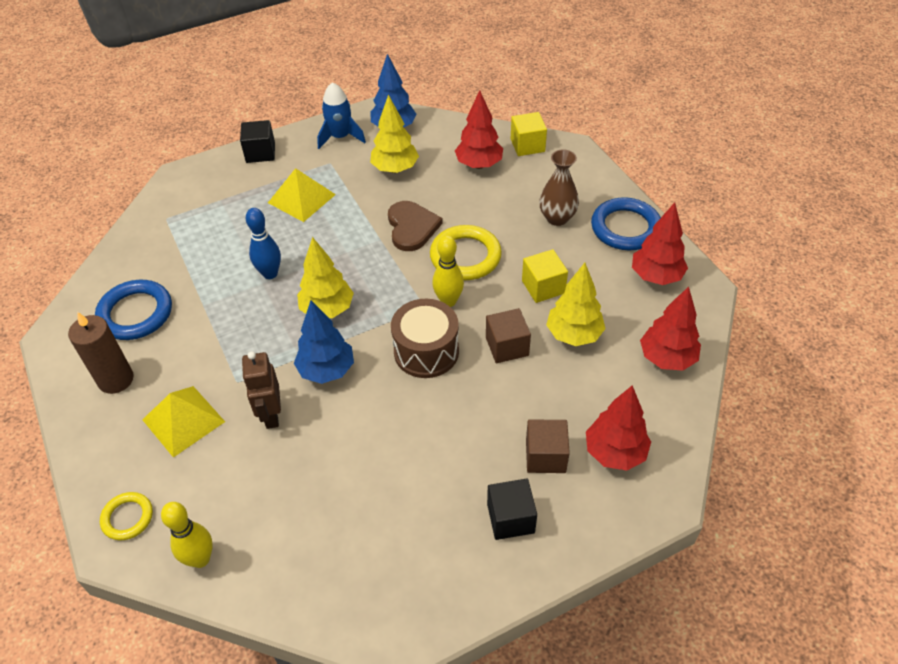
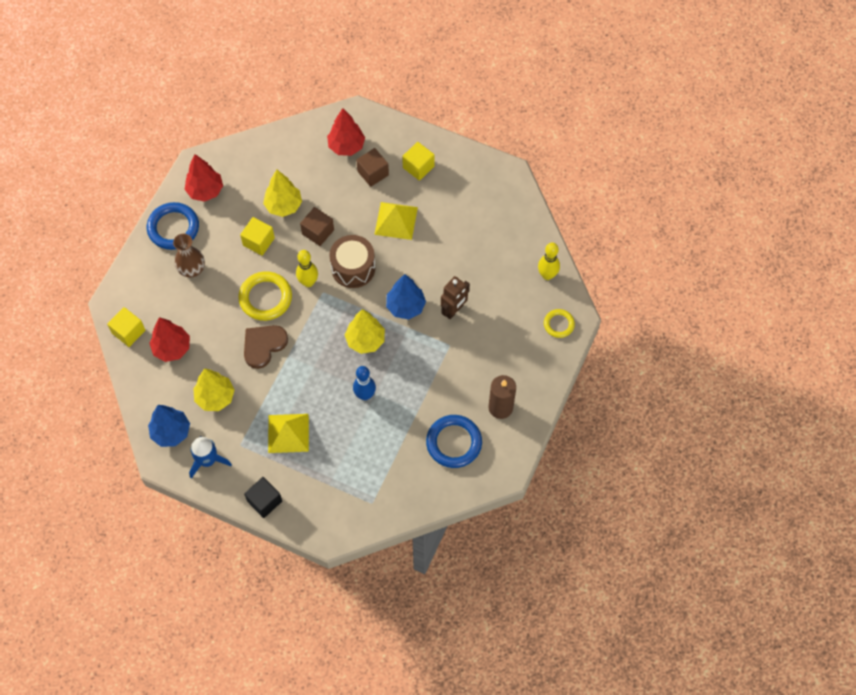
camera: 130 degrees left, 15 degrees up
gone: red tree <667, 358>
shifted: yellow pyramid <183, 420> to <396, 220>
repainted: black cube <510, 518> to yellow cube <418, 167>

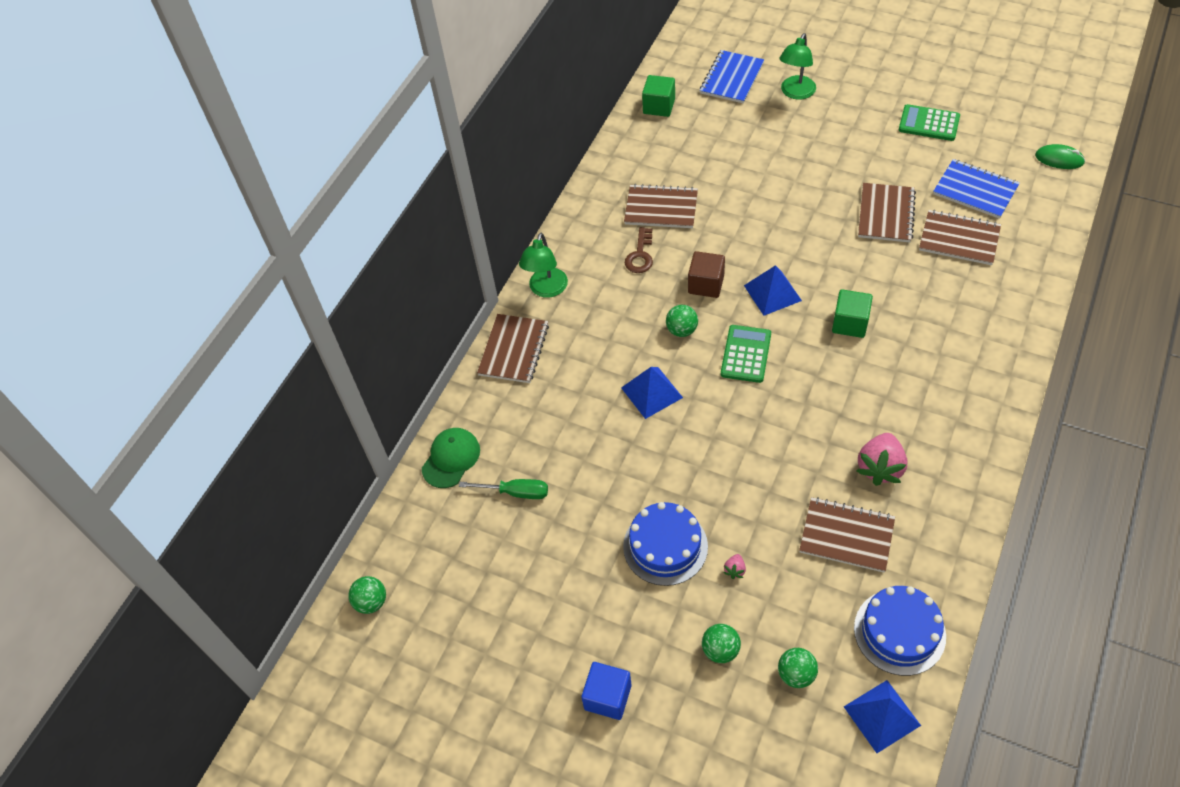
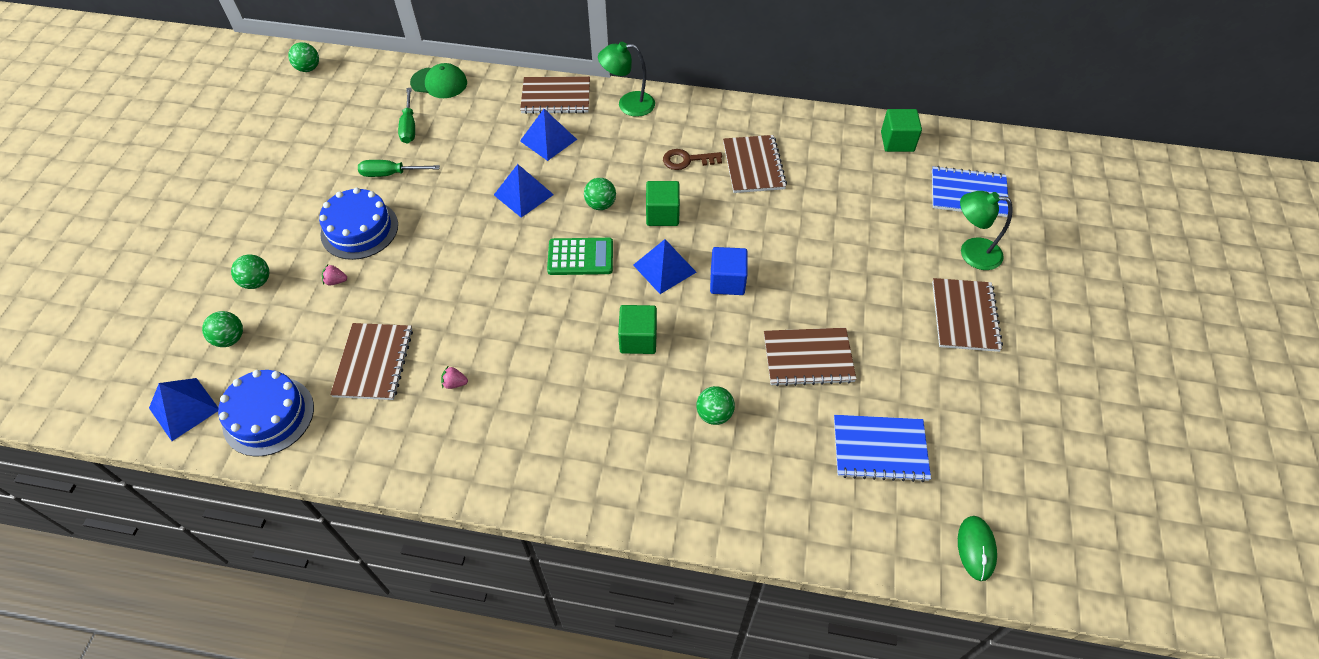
camera: 70 degrees right, 0 degrees up
gone: green calculator <929, 123>
new: green screwdriver <391, 174>; blue pyramid <548, 140>; green ball <714, 414>
shifted: blue cube <608, 697> to <727, 281>; brown notebook <959, 239> to <964, 316>
repainted: brown cube <706, 284> to green cube <662, 214>
rotated: blue notebook <975, 190> = <880, 449> 75 degrees clockwise
scaled: pink strawberry <880, 468> = <455, 383> x0.44

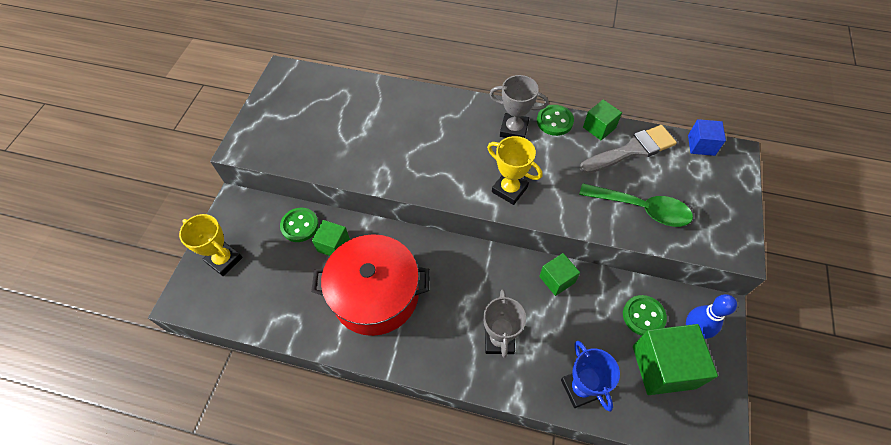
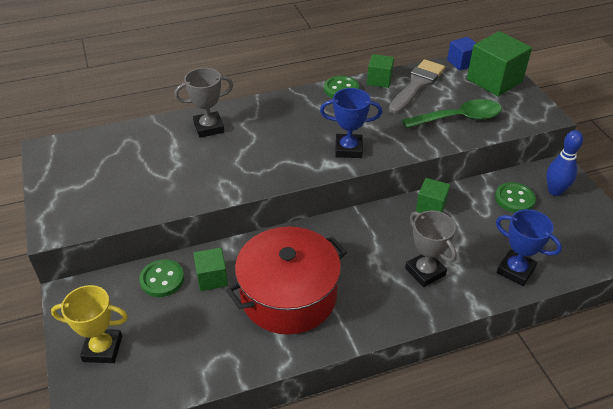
camera: 35 degrees left, 15 degrees down
shifted: grey trophy <514, 129> to <209, 127>; green cube <663, 367> to <494, 80>
repainted: yellow trophy <509, 189> to blue trophy <348, 149>

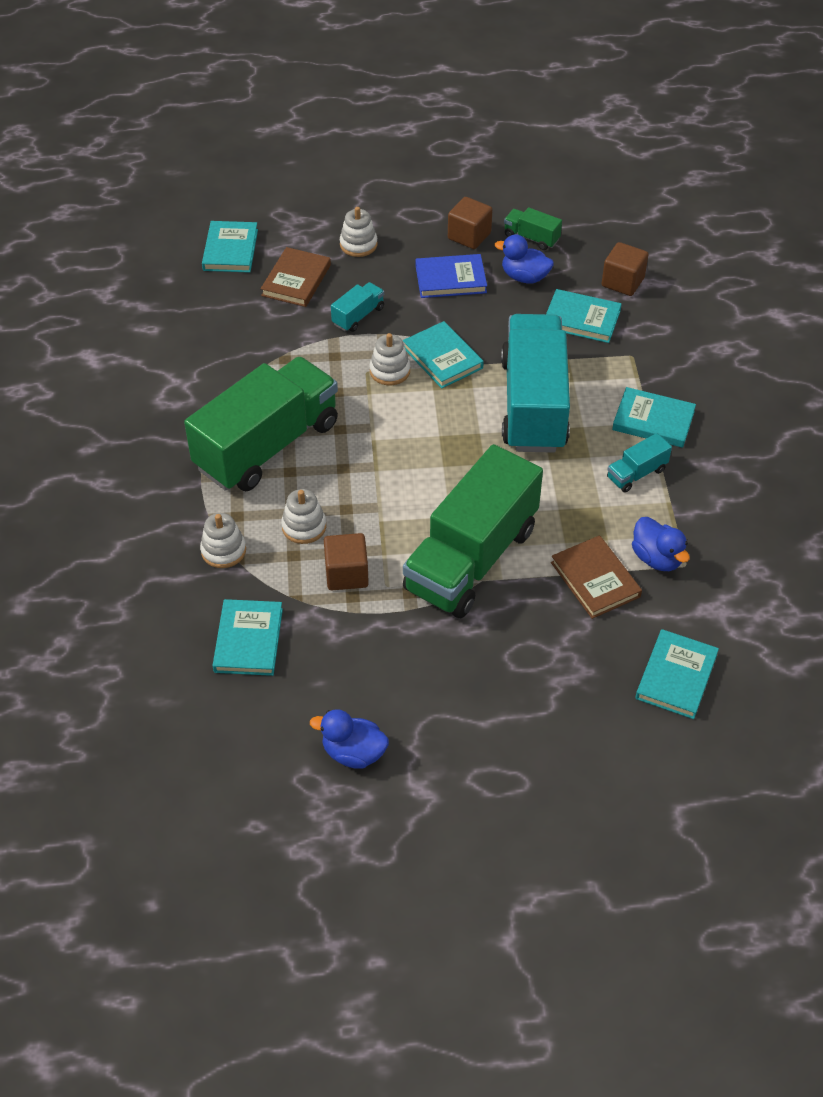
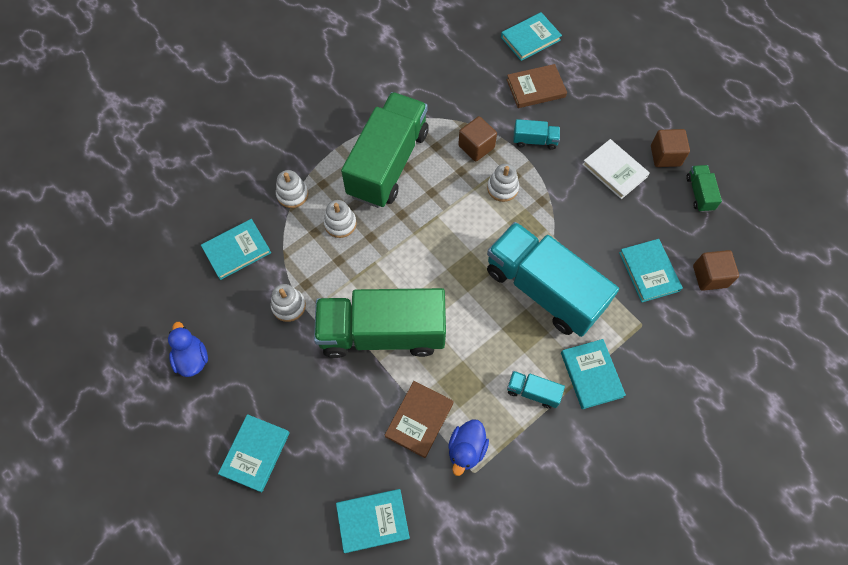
camera: 55 degrees right, 15 degrees up
gone: blue duck <524, 277>
shifted: turquoise book <442, 358> to <255, 453>; white stacking toy <358, 244> to <289, 306>; brown cube <346, 574> to <476, 147>
repainted: blue book <450, 279> to white book <614, 170>
rotated: green truck <267, 446> = <388, 163> 75 degrees counterclockwise; turquoise truck <533, 404> = <543, 289> 105 degrees counterclockwise

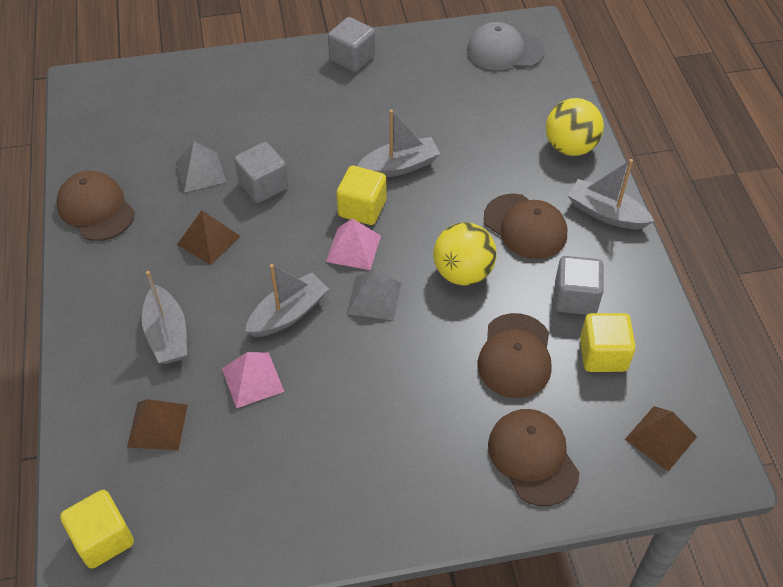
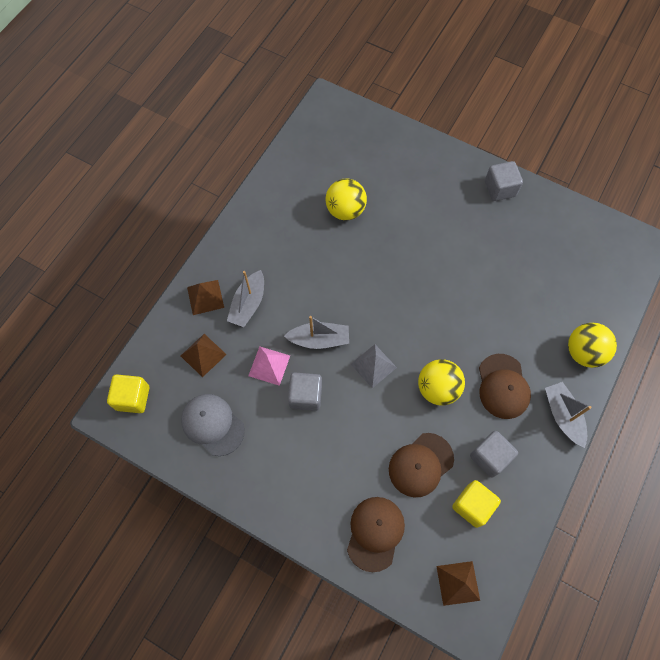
camera: 40 degrees right, 15 degrees up
gone: brown cap <96, 209>; pink pyramid <353, 248>; yellow cube <362, 208>; grey boat <400, 166>
shifted: grey cap <504, 51> to <212, 424>; brown pyramid <208, 240> to <205, 297>; grey cube <263, 186> to <305, 396>
swapped: grey pyramid <200, 172> to yellow ball <345, 210>

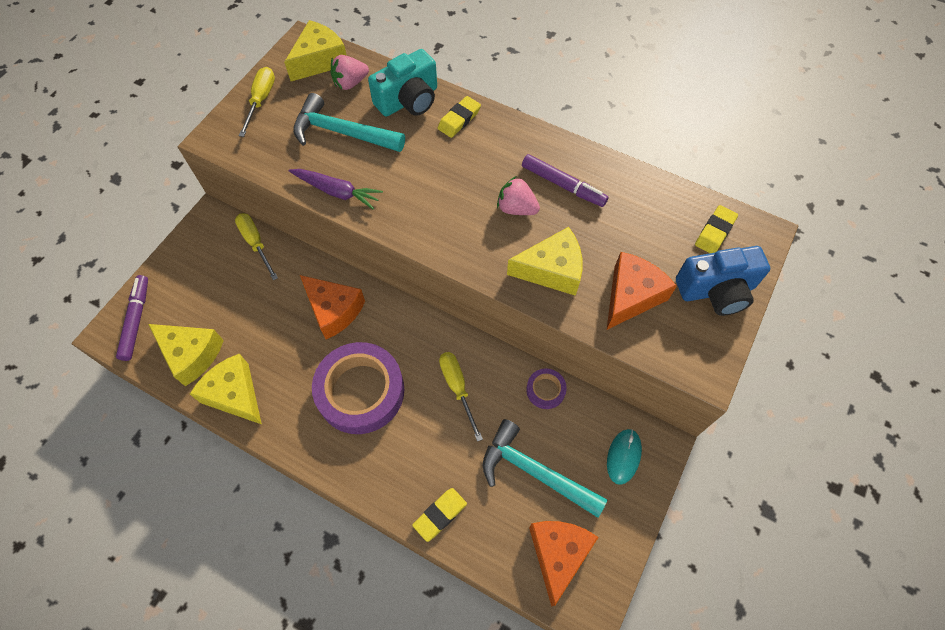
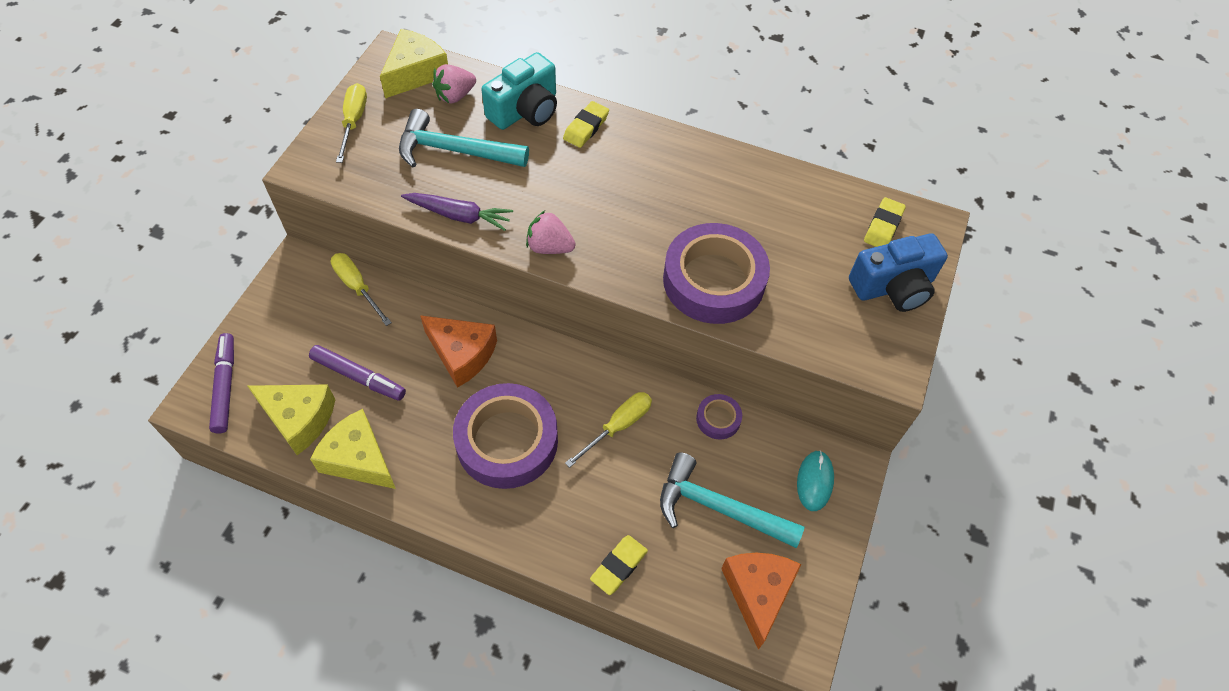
camera: 10 degrees left, 5 degrees down
gone: orange cheese <631, 296>
shifted: purple marker <563, 185> to <358, 377>; pink strawberry <516, 208> to <549, 247>
swapped: yellow cheese <552, 270> to purple tape <714, 280>
rotated: yellow screwdriver <457, 388> = <618, 426> 75 degrees clockwise

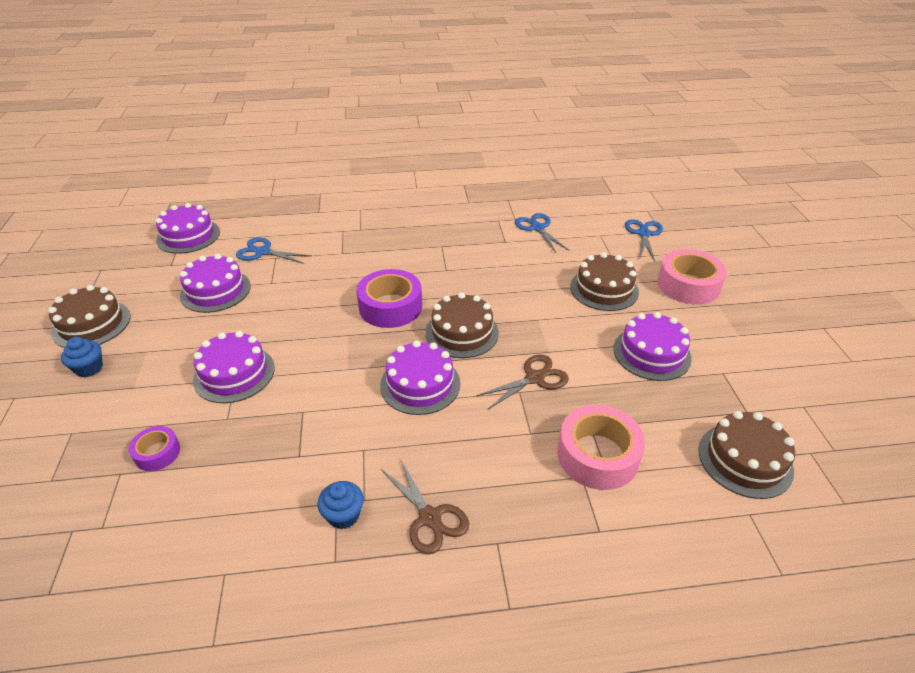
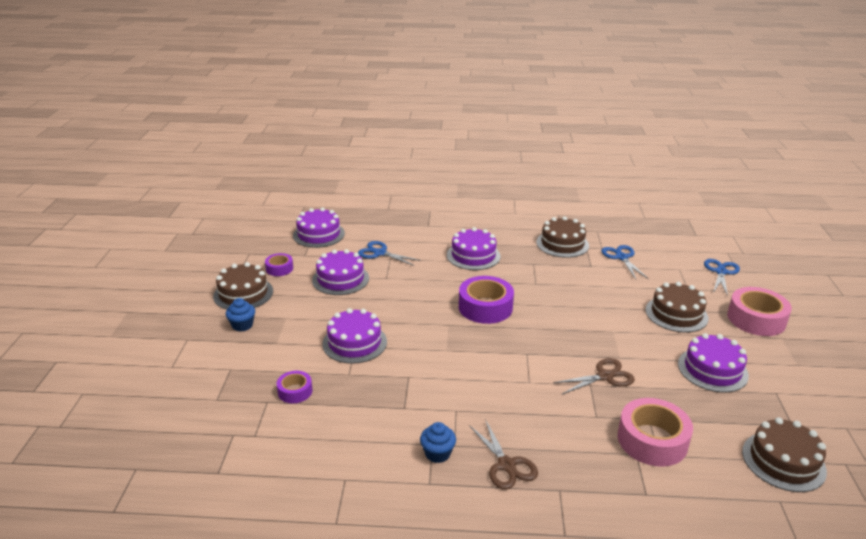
camera: 10 degrees right, 10 degrees down
new: purple tape <279, 269>
shifted: purple cake <420, 384> to <473, 255>; brown cake <462, 332> to <562, 244>

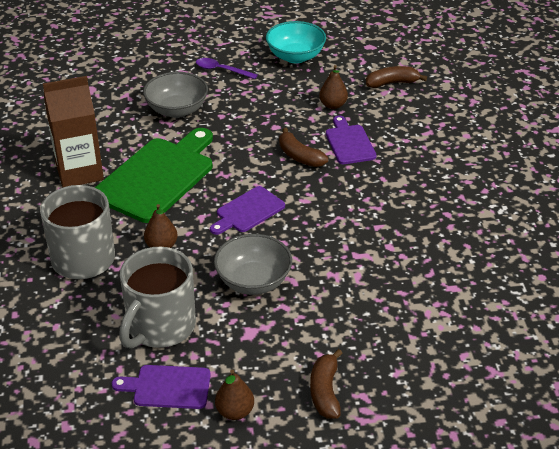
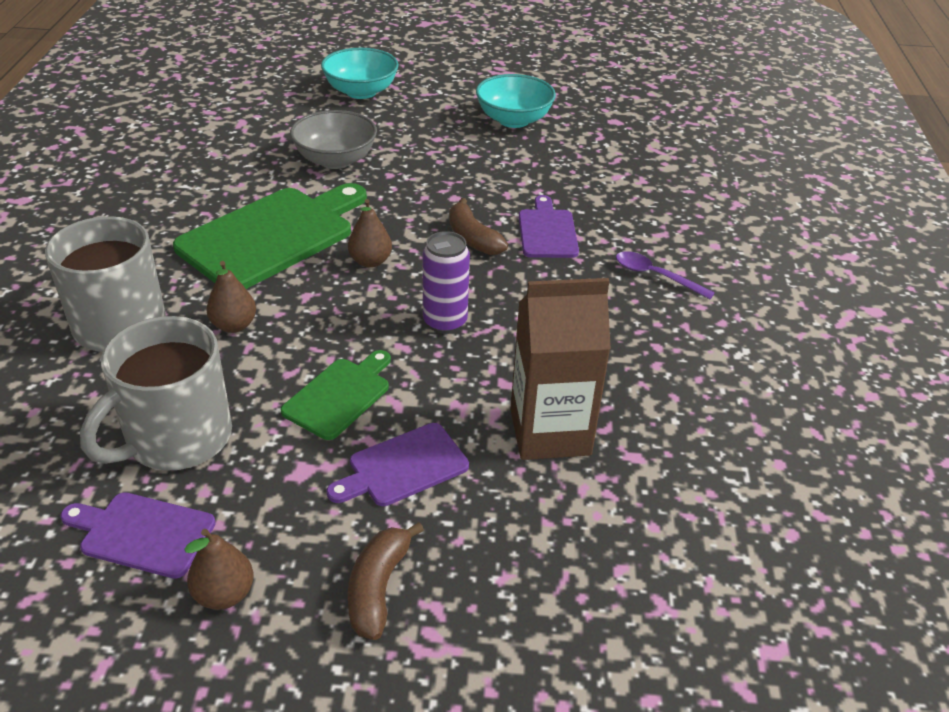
camera: 10 degrees right, 0 degrees up
gone: brown banana <392, 83>
new: turquoise bowl <361, 92>; purple can <445, 322>
shifted: purple cutting board <248, 211> to <403, 467>; brown pear <333, 105> to <370, 261>; brown carton <79, 172> to <550, 432>; purple spoon <221, 70> to <655, 276>
swapped: grey bowl <253, 281> to green cutting board <339, 396>

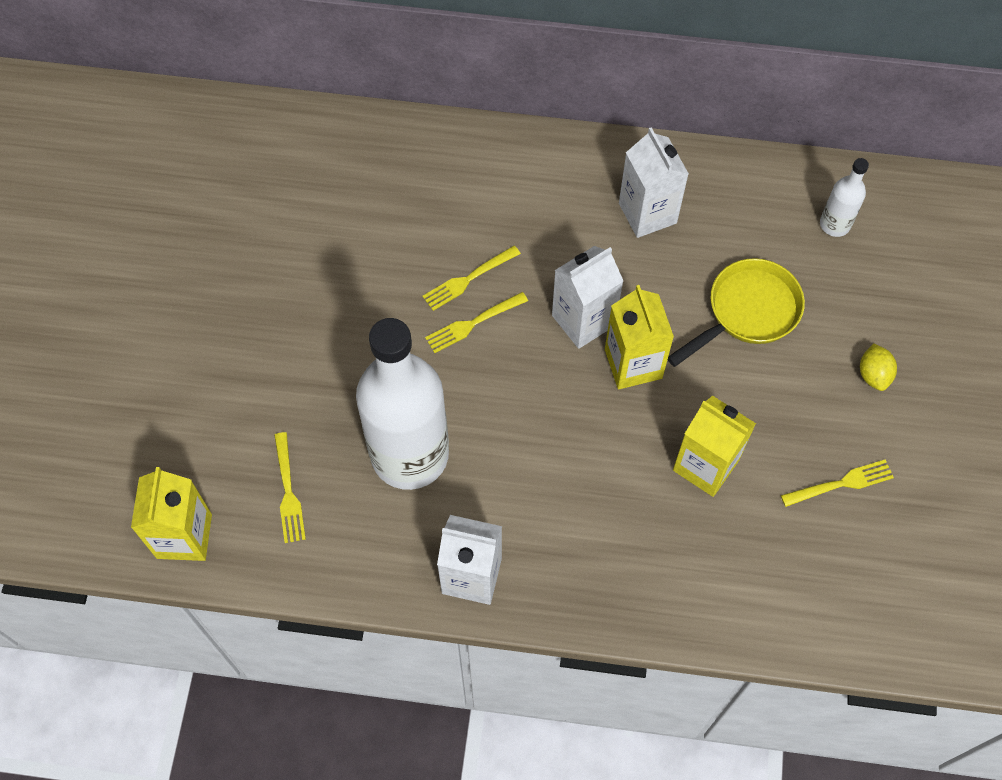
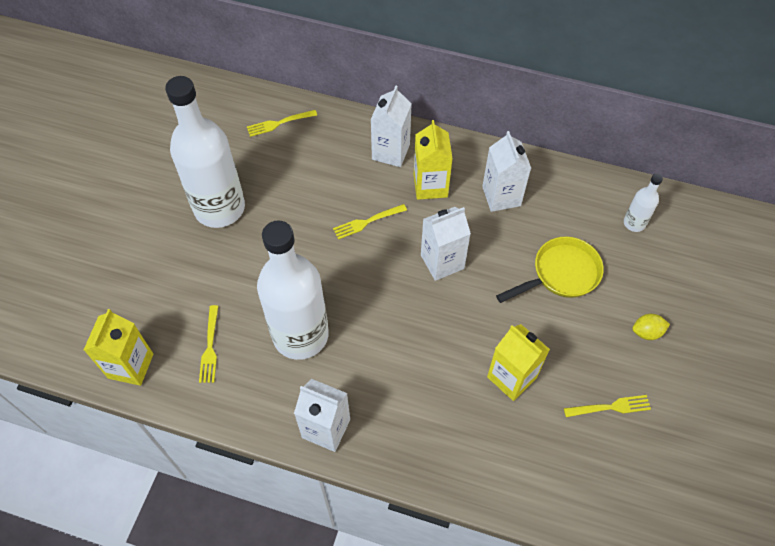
camera: 10 degrees right, 5 degrees down
new: white bottle <219, 208>; white carton <391, 152>
shifted: yellow fork <473, 323> to <279, 123>; yellow carton <633, 364> to <430, 185>
rotated: yellow lemon <873, 374> = <647, 332> 75 degrees clockwise

